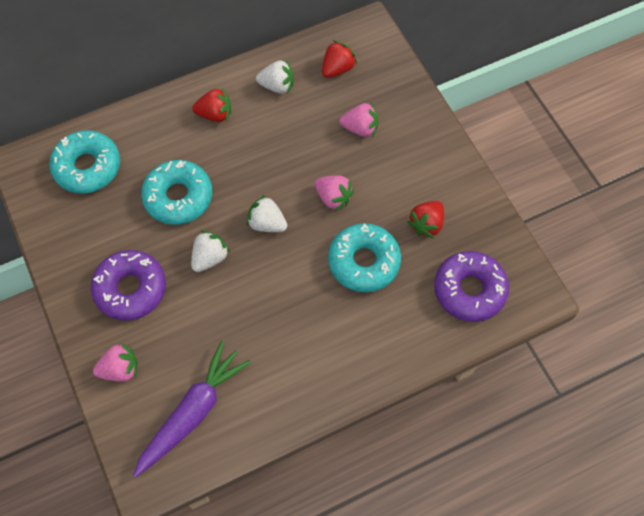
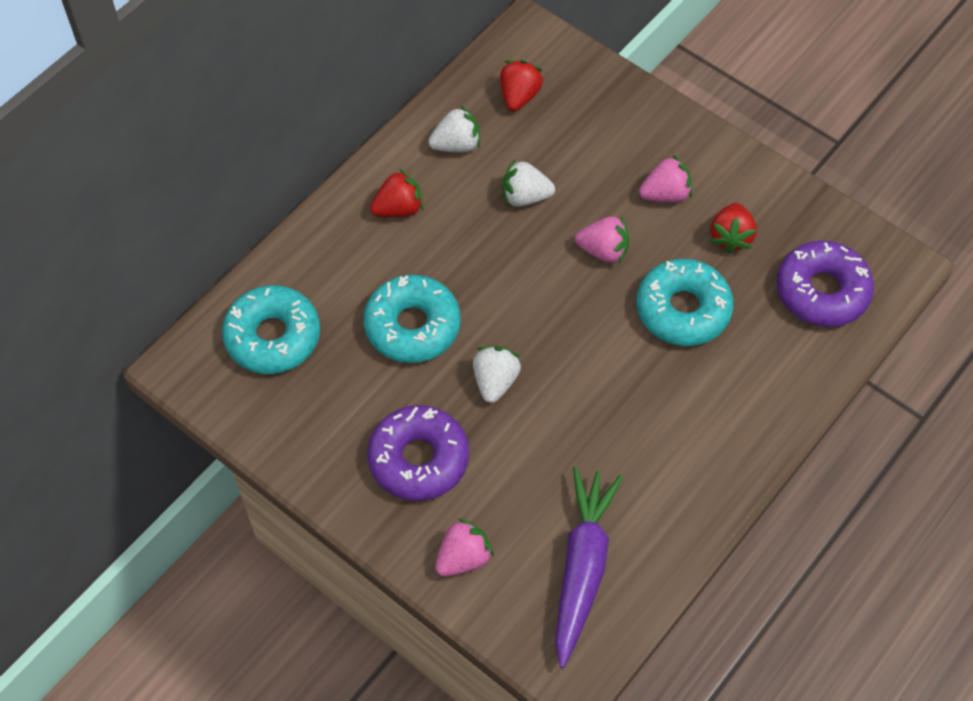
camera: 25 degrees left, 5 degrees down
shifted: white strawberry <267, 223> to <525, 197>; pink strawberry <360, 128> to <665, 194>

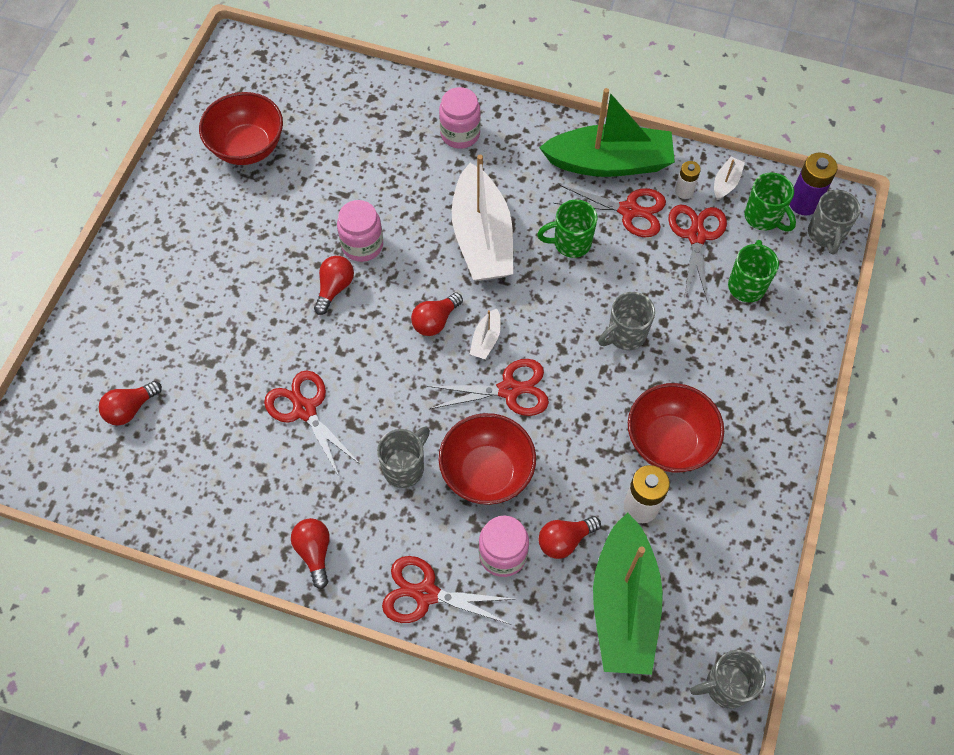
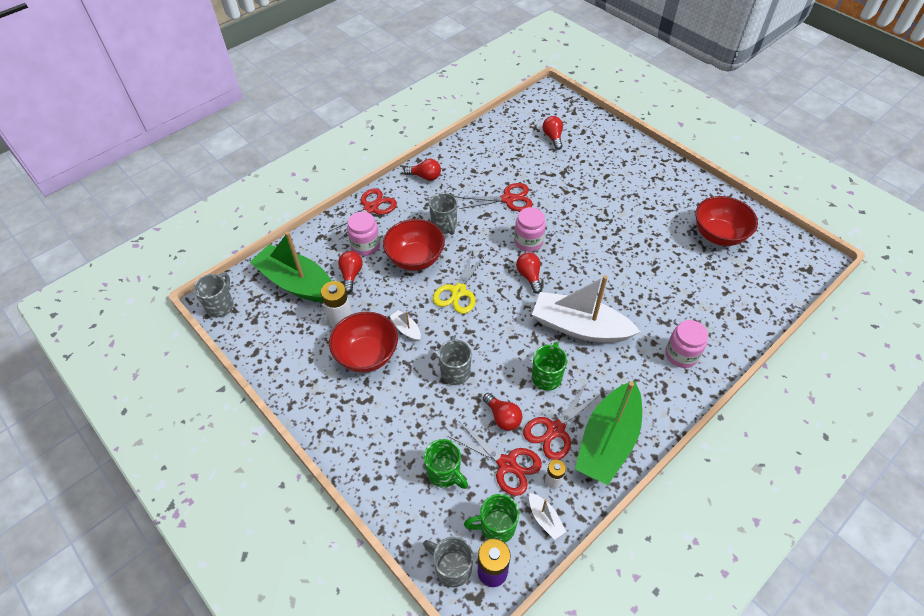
camera: 120 degrees right, 10 degrees down
shifted: white boat <486, 339> to <406, 329>; red light bulb <334, 288> to <503, 417>; pink jar <362, 245> to <528, 241>
repainted: red scissors <509, 390> to yellow scissors <458, 291>

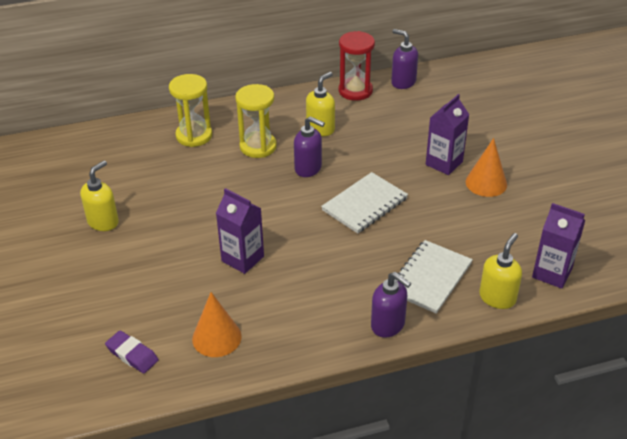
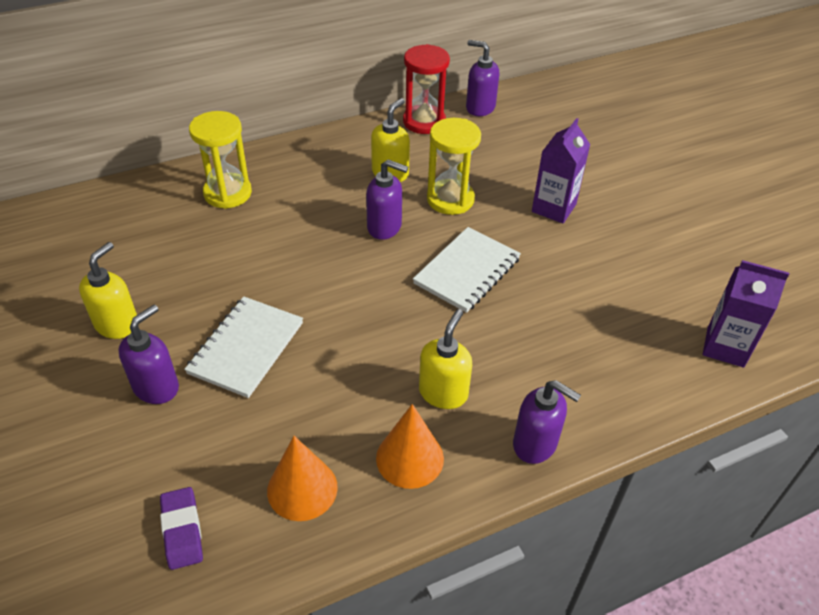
camera: 10 degrees left, 5 degrees up
gone: purple carton <242, 259>
new: purple soap dispenser <156, 387>
shifted: white notebook <429, 278> to <246, 348>; orange cone <486, 183> to <410, 458>; yellow soap dispenser <497, 297> to <443, 392>; yellow hourglass <258, 146> to <450, 199>
rotated: purple eraser <132, 355> = <182, 530> 45 degrees clockwise

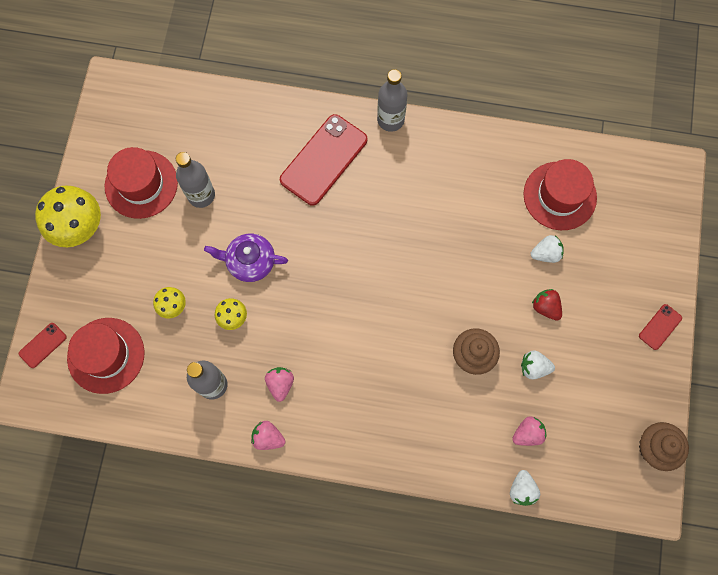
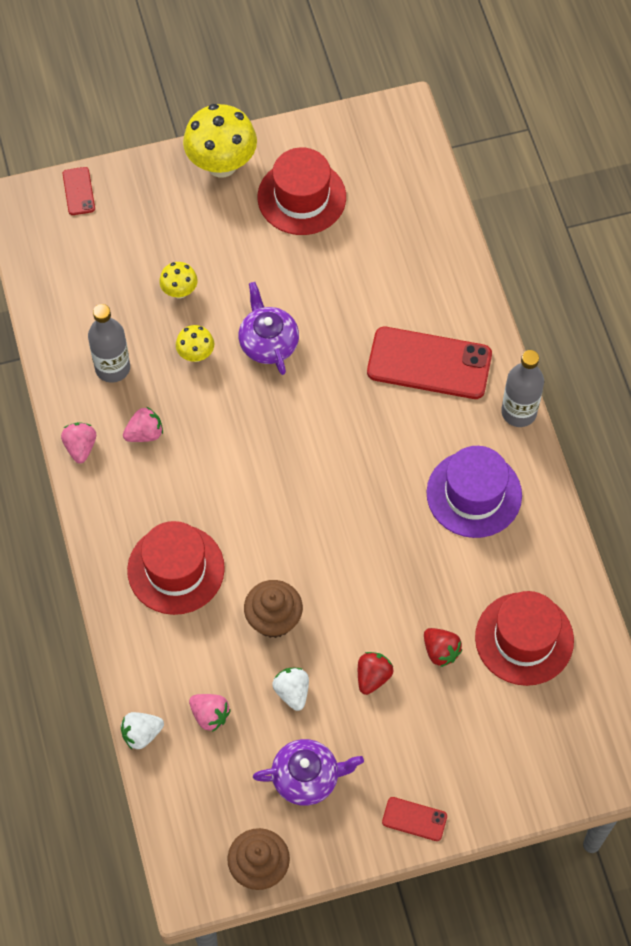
camera: 65 degrees right, 10 degrees down
gone: grey bottle <201, 195>
new: purple teapot <307, 777>; purple hat <474, 494>
shifted: red hat <106, 355> to <176, 569>
repainted: white strawberry <546, 253> to red strawberry <440, 651>
rotated: red phone <43, 345> = <78, 191> 60 degrees clockwise

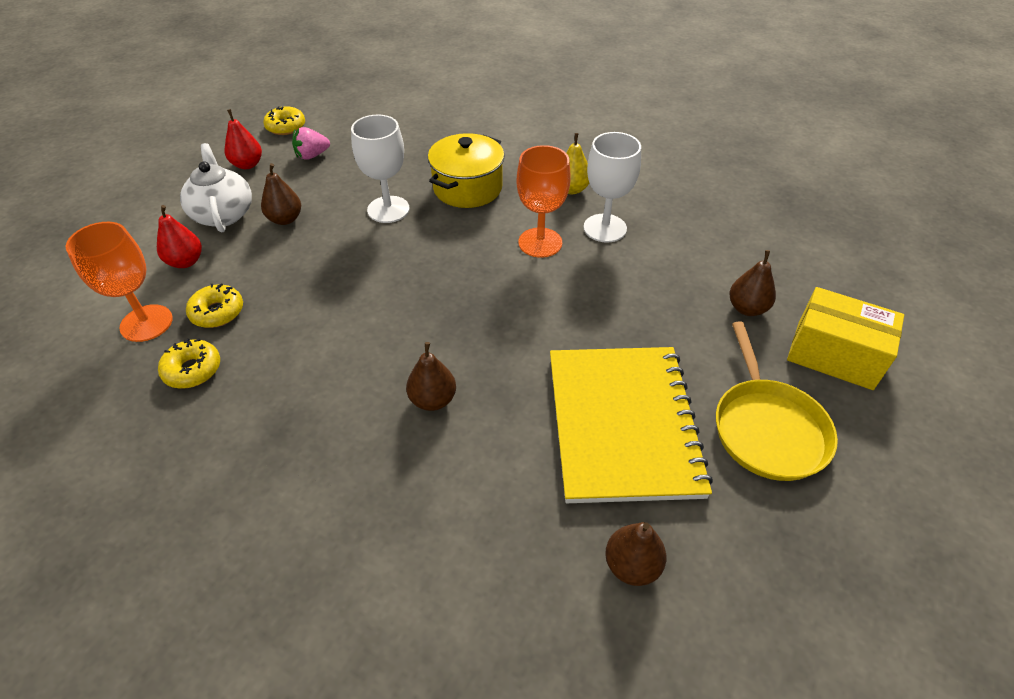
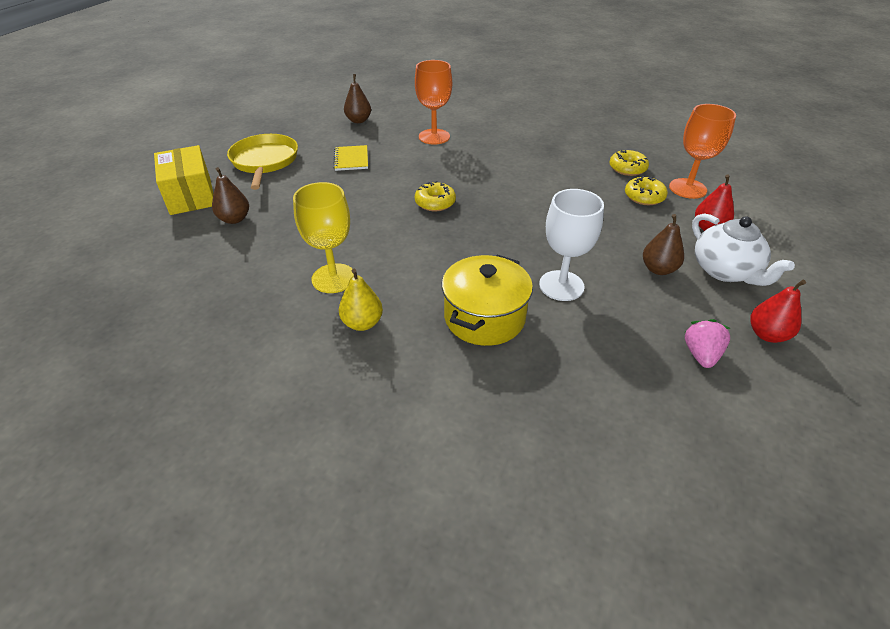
camera: 175 degrees right, 5 degrees down
gone: brown pear <433, 400>
shifted: orange goblet <540, 242> to <434, 137>; yellow donut <286, 127> to <435, 202>
repainted: white goblet <605, 228> to yellow goblet <334, 278>
rotated: yellow box <834, 355> = <191, 195> 45 degrees clockwise; pink strawberry <312, 155> = <701, 355> 45 degrees counterclockwise
scaled: yellow notebook <622, 424> = <351, 159> x0.41

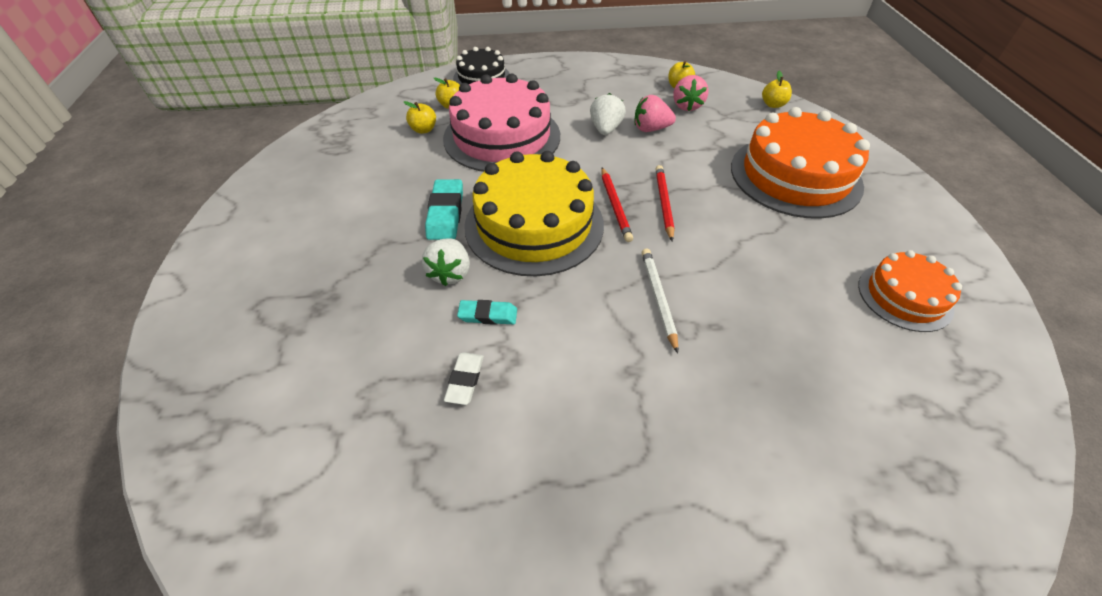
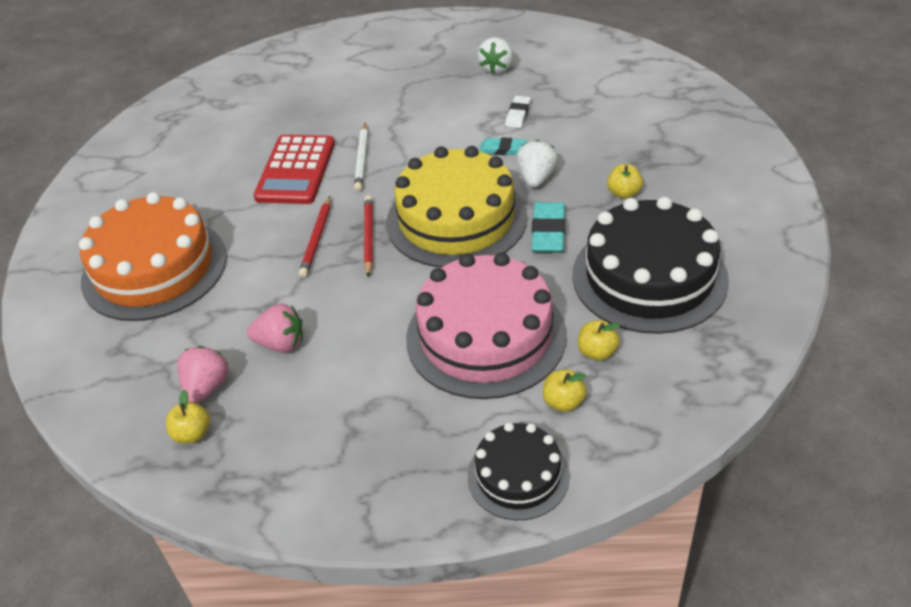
camera: 170 degrees left, 5 degrees down
gone: orange cake <904, 296>
new: red calculator <295, 170>; black cake <649, 277>
shifted: white strawberry <605, 129> to <497, 68>; yellow apple <773, 104> to <624, 193>

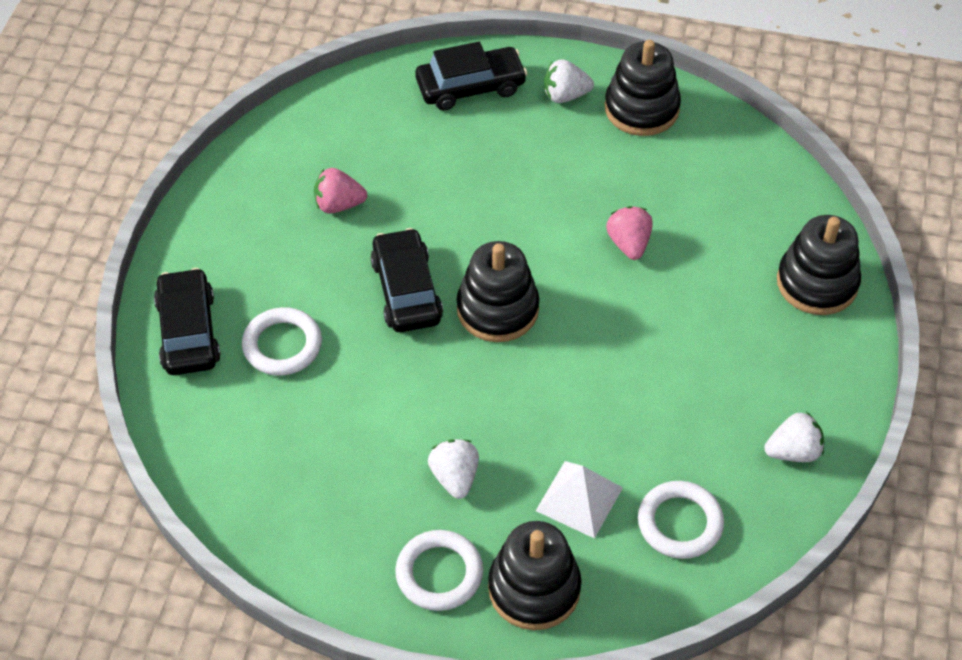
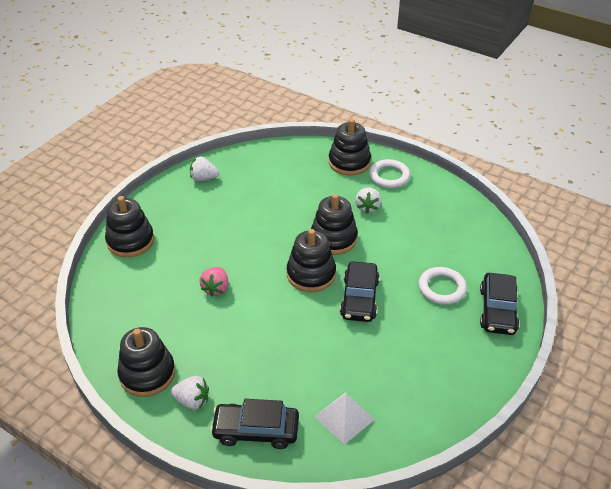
camera: 160 degrees left, 10 degrees down
gone: pink strawberry <339, 205>; white ring <680, 523>
new: black stacking toy <333, 238>
shifted: white pyramid <579, 499> to <344, 418>

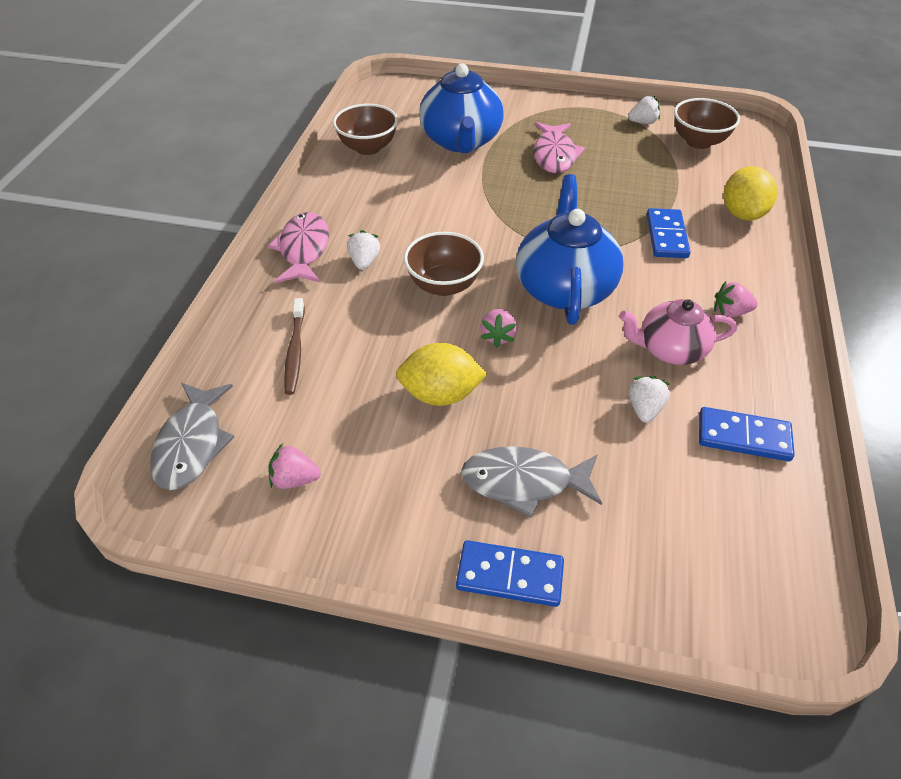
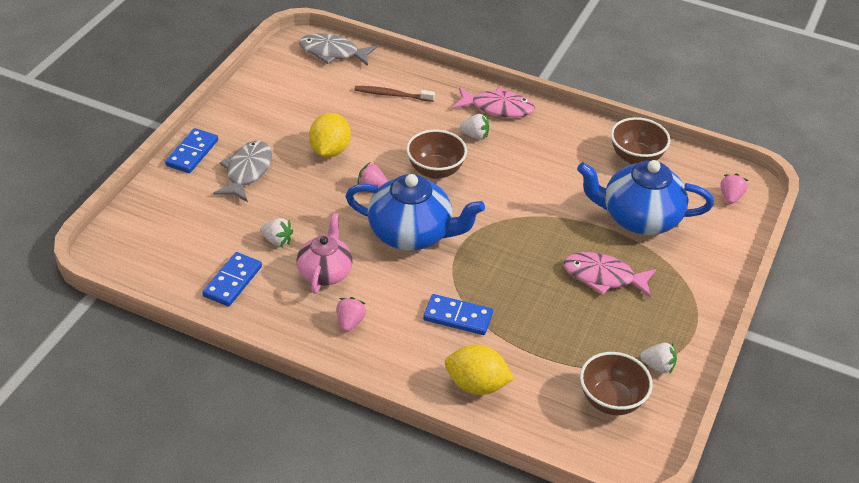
camera: 100 degrees right, 5 degrees down
shifted: pink strawberry <295, 479> to <730, 197>
rotated: white strawberry <643, 122> = <658, 366> 75 degrees counterclockwise

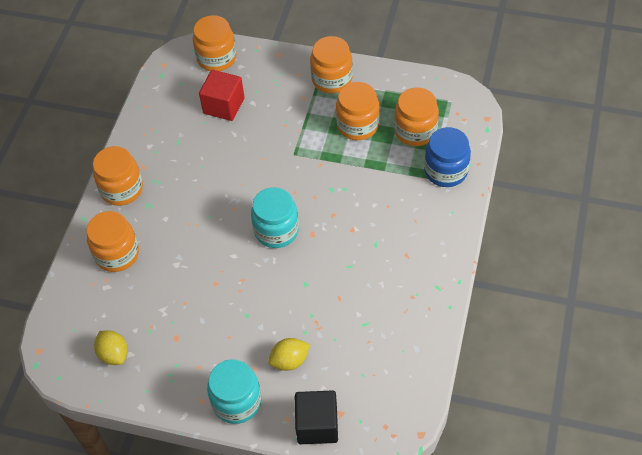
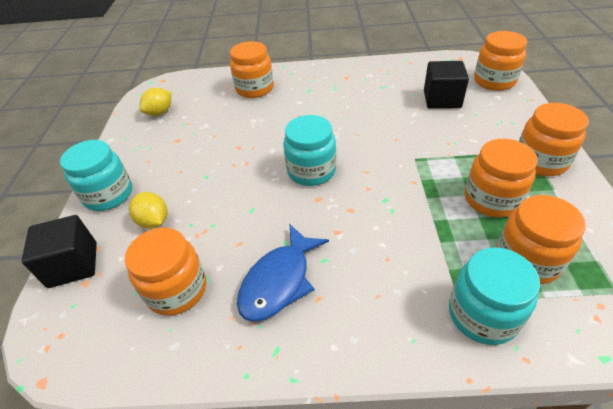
camera: 75 degrees right, 10 degrees down
new: blue fish <279, 281>
shifted: orange jar <122, 189> to <177, 289>
repainted: red cube <224, 106> to black cube <442, 99>; blue jar <446, 171> to turquoise jar <482, 314>

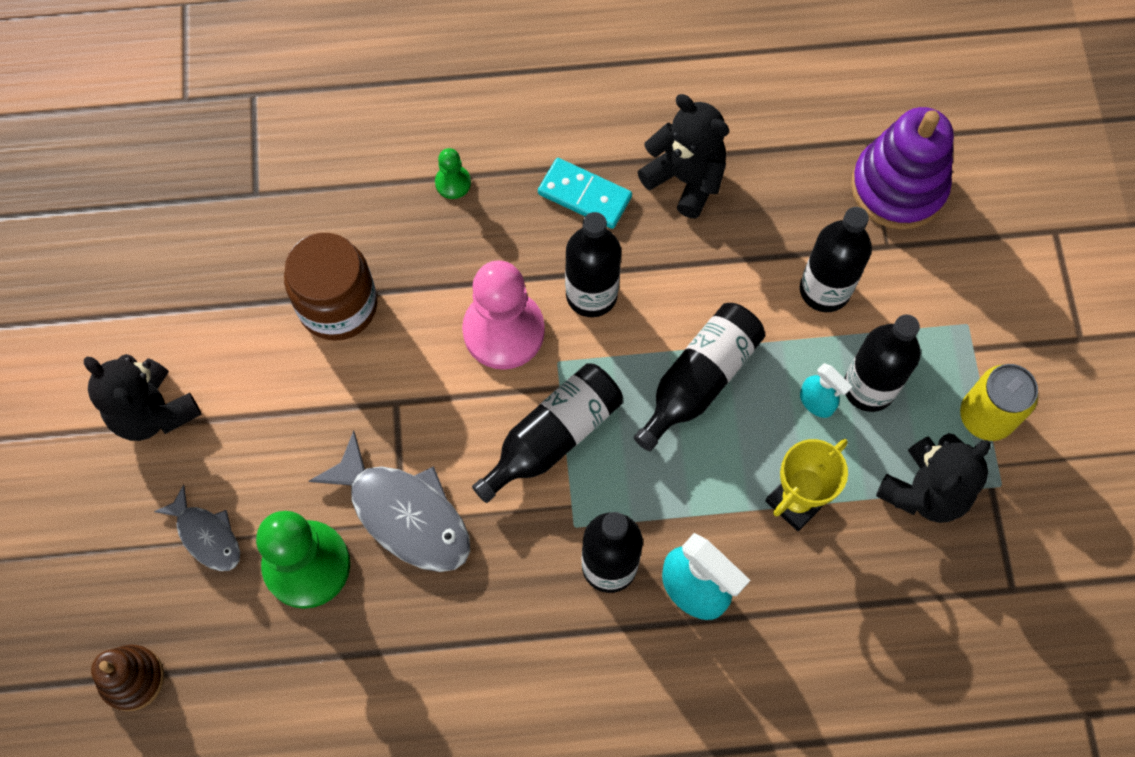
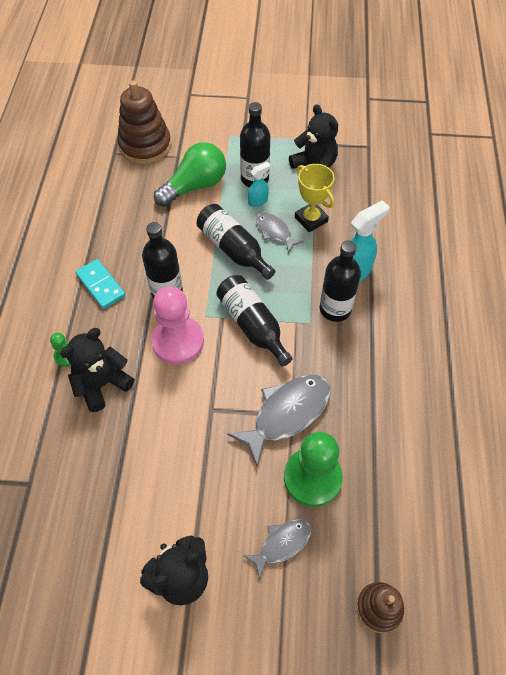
camera: 80 degrees left, 10 degrees down
gone: brown jar <338, 305>; yellow can <986, 416>
new: grey fish <275, 232>
shifted: black teddy bear <685, 179> to <102, 384>
swapped: black bottle <824, 290> to green light bulb <195, 186>
repainted: purple stacking toy <898, 187> to brown stacking toy <145, 146>
rotated: turquoise domino <584, 195> = <100, 285> 75 degrees counterclockwise

